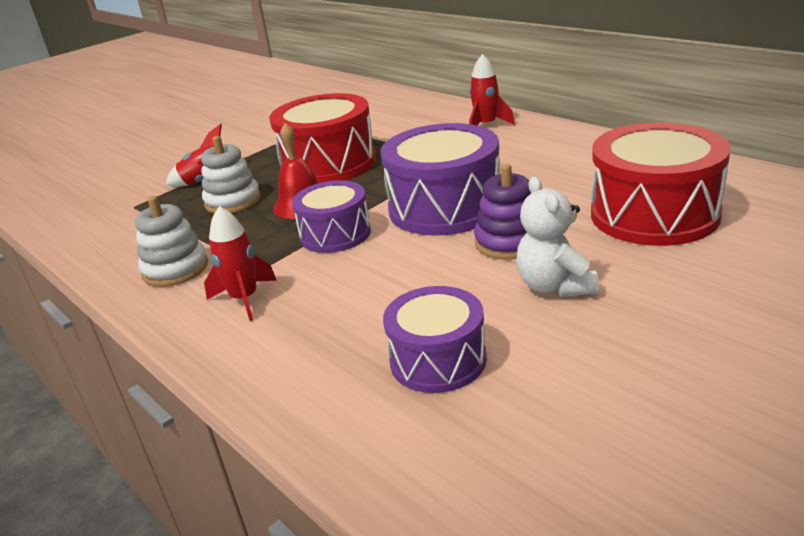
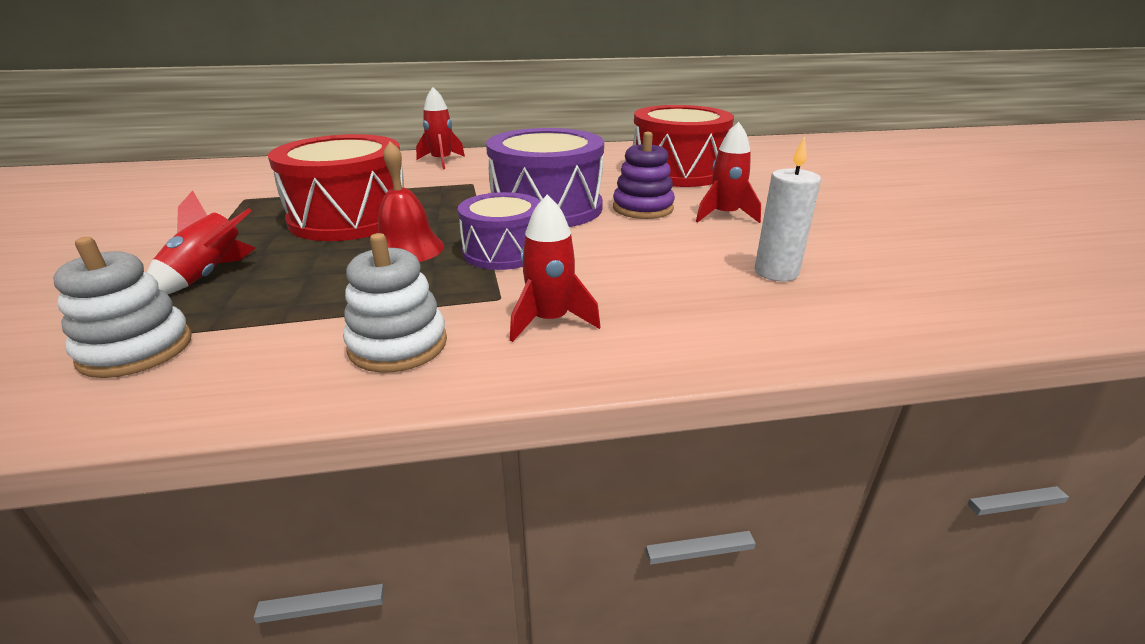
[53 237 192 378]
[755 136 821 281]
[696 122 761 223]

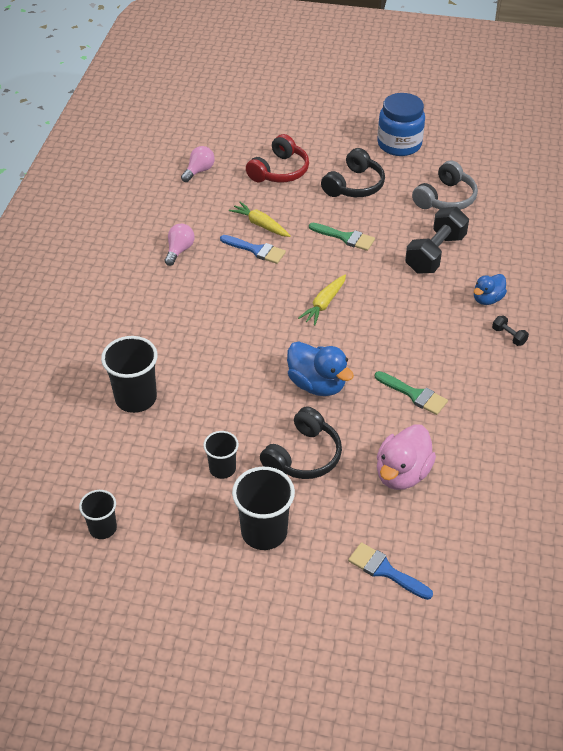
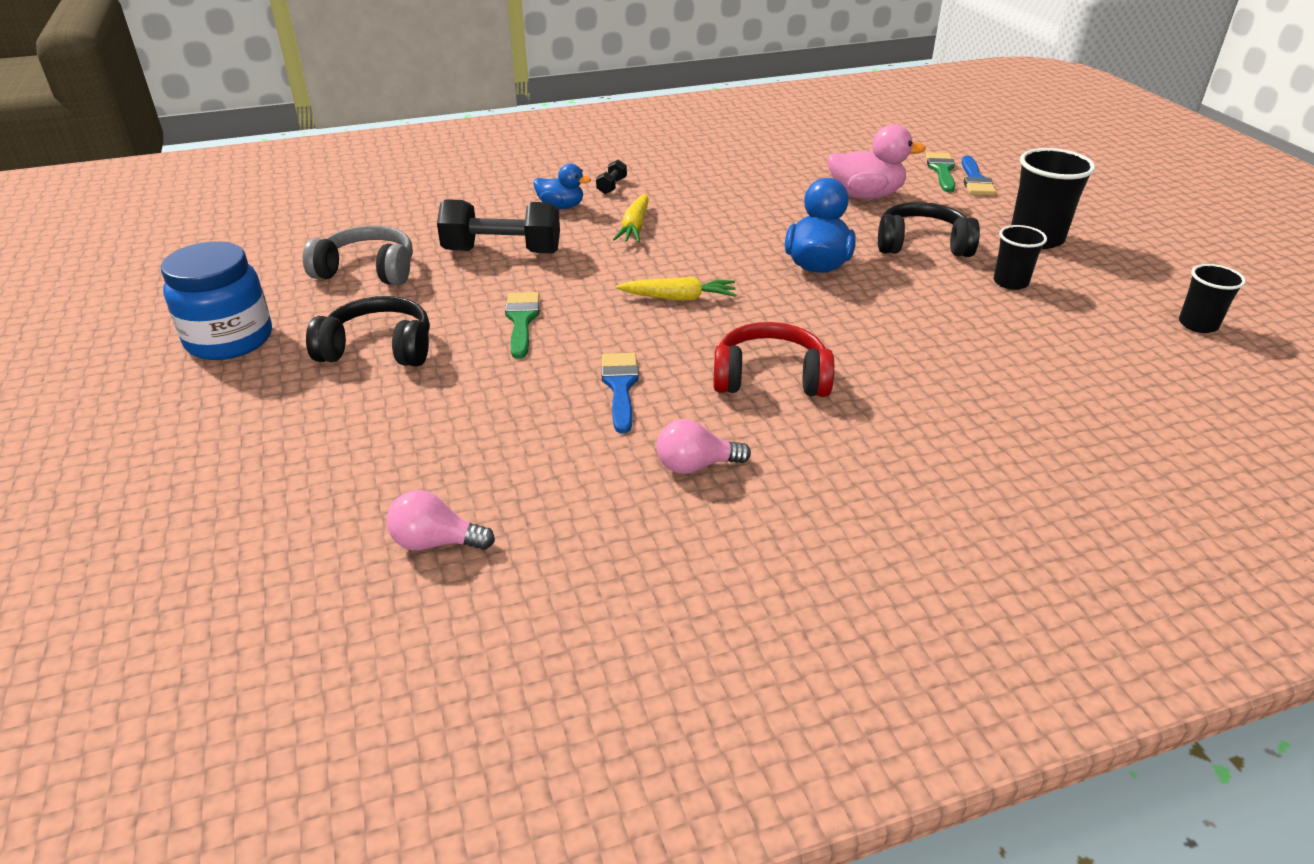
[101 336 158 413] (first image)
[613 194 649 242]
[713 322 834 397]
[925 152 955 192]

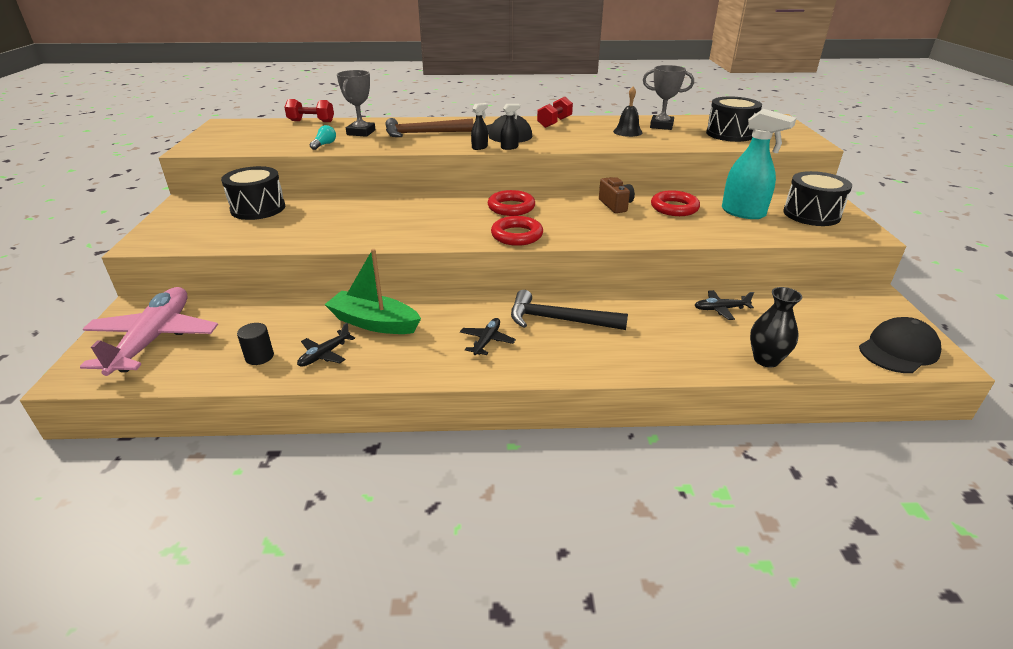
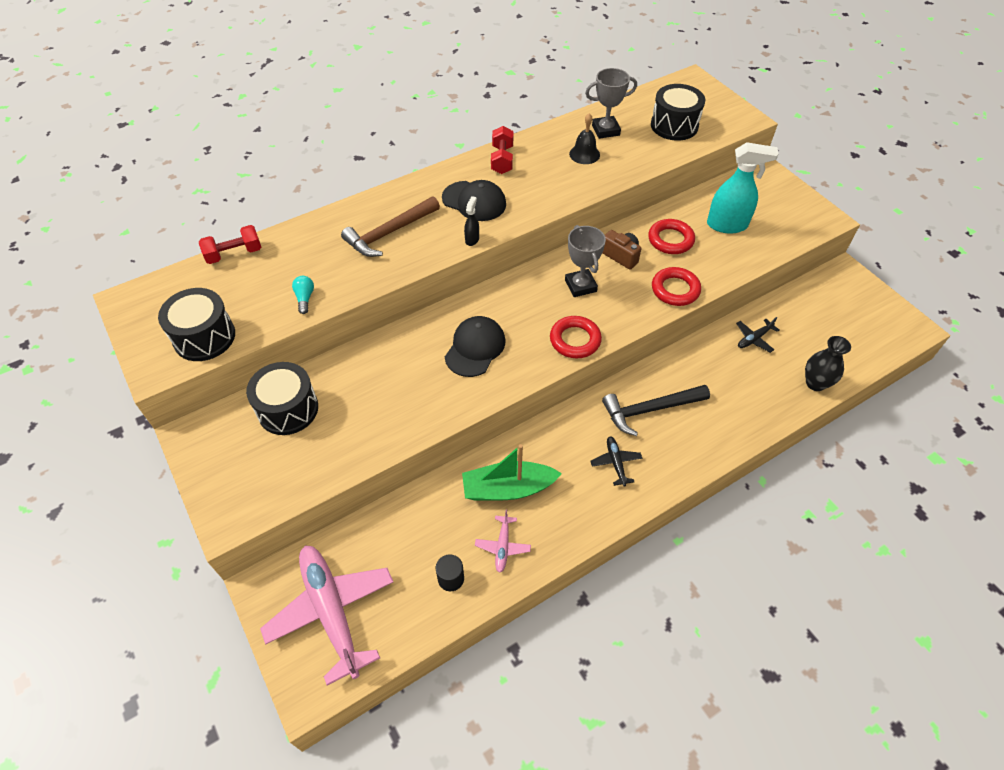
[475 510 531 573]
[565 225 606 297]
[652 267 701 306]
[501 104 520 150] (first image)
[158 288 235 361]
[445 316 505 377]

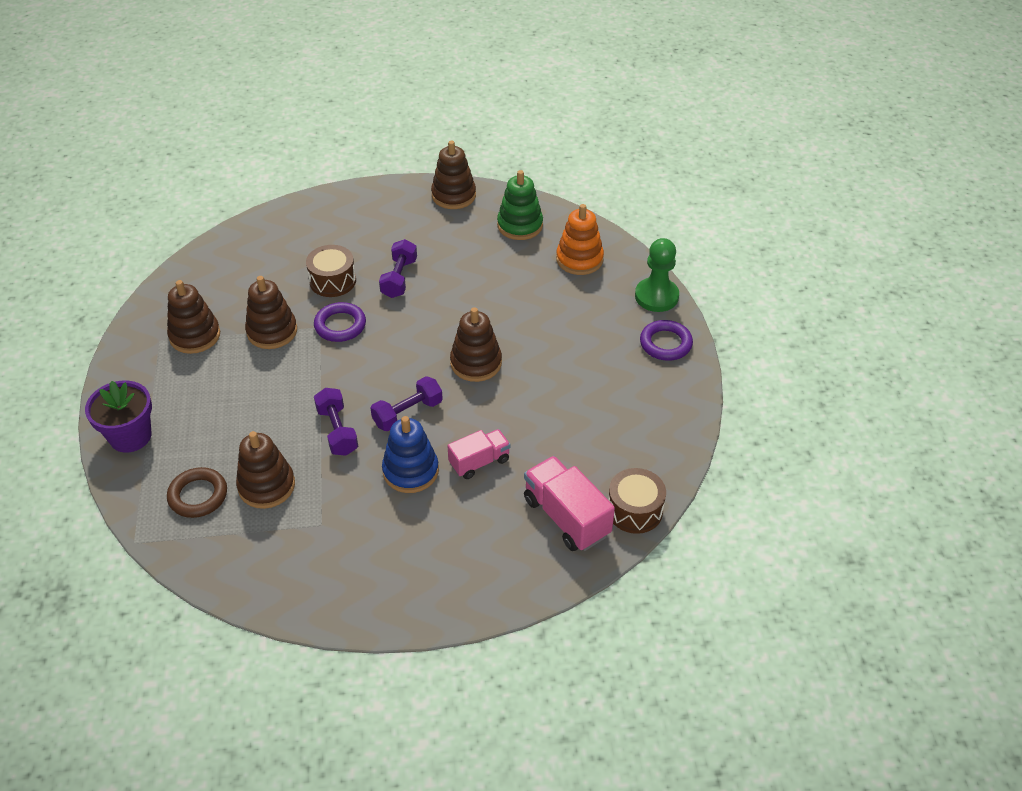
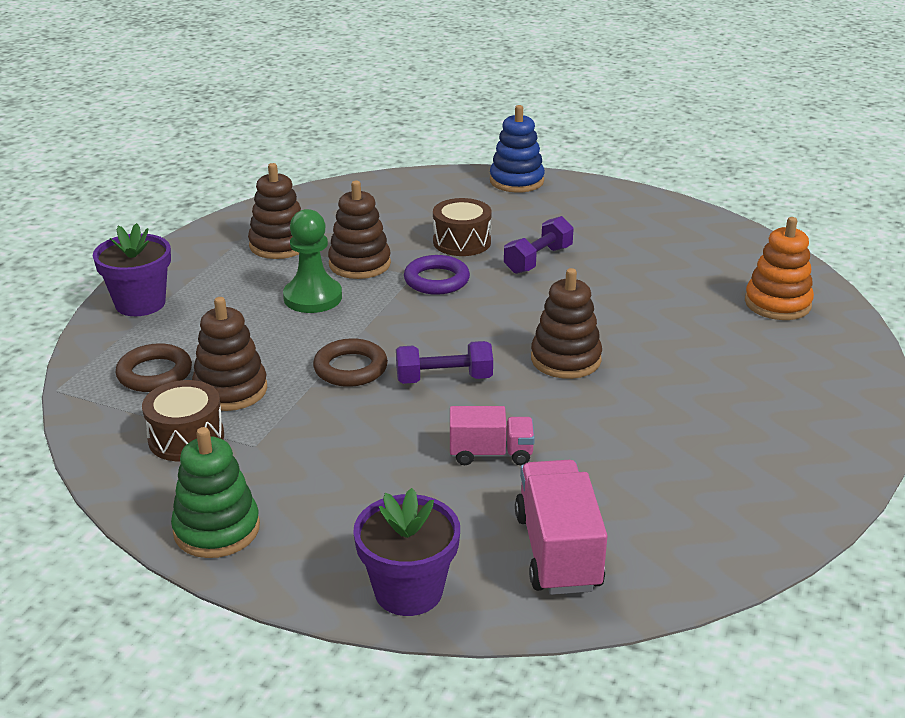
[313 338 388 387]
[490 105 545 193]
[431 141 476 209] (first image)
[171 427 260 558]
[142 380 224 461]
[283 209 342 313]
[640 320 693 361] (first image)
[353 488 460 616]

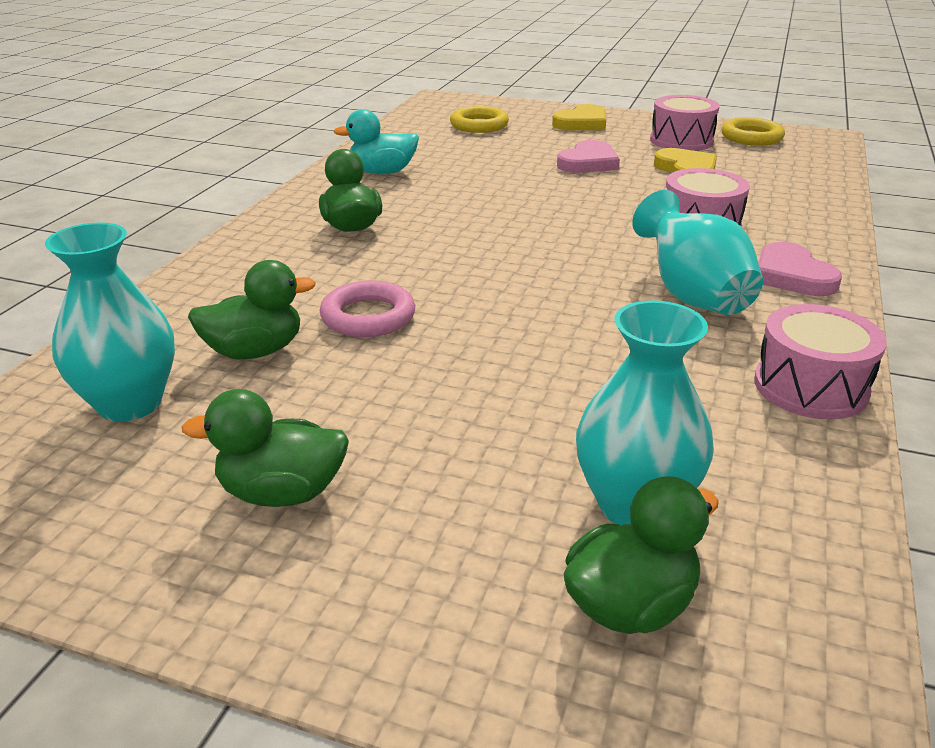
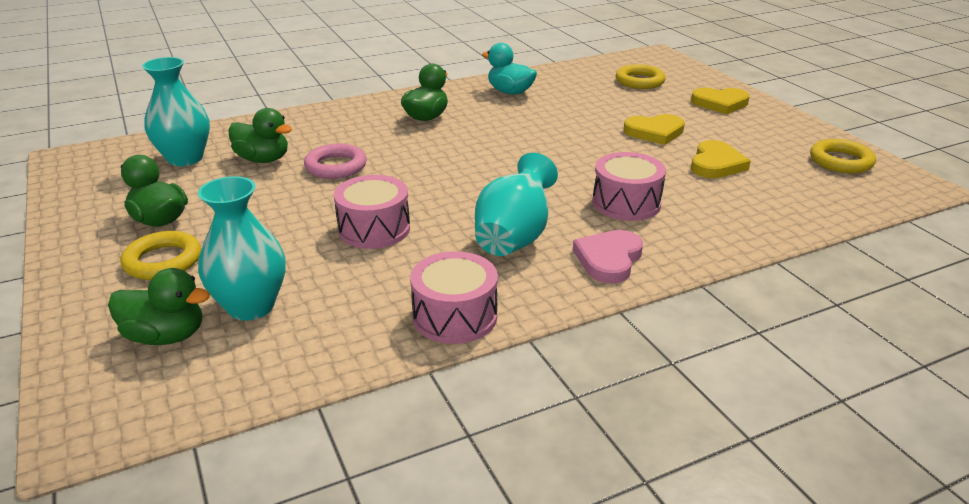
[624 114 685 145]
[334 175 410 249]
[121 231 201 280]

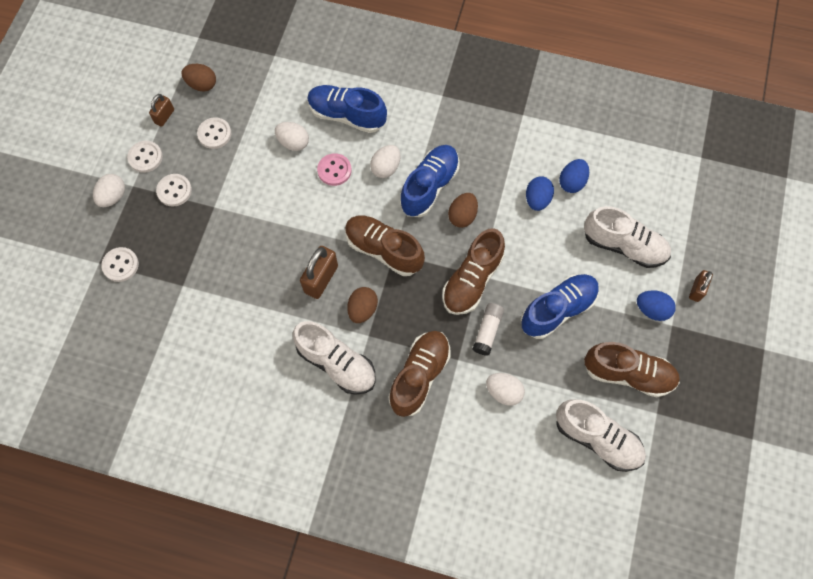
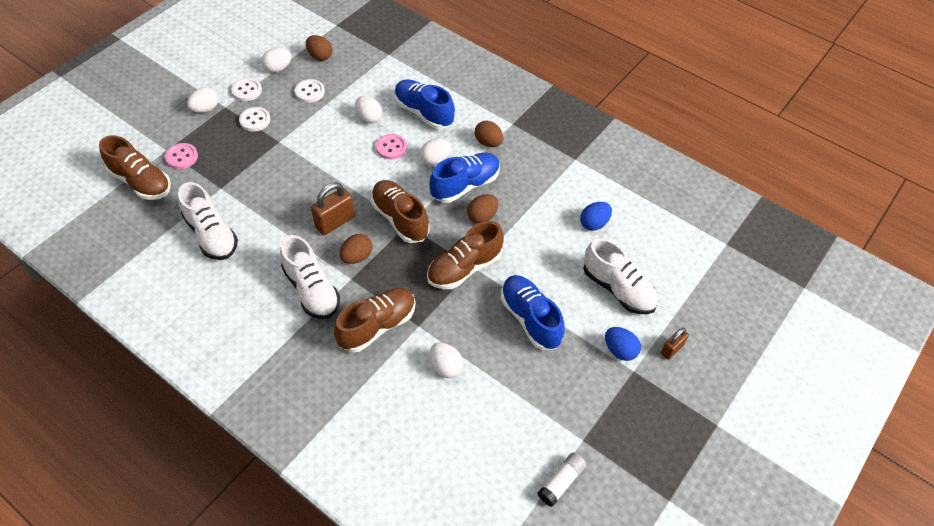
[165 143 198 169]
[262 48 292 73]
[538 453 587 507]
[501 275 565 350]
[526 176 554 211] (first image)
[178 182 238 260]
[99 135 171 200]
[475 121 503 147]

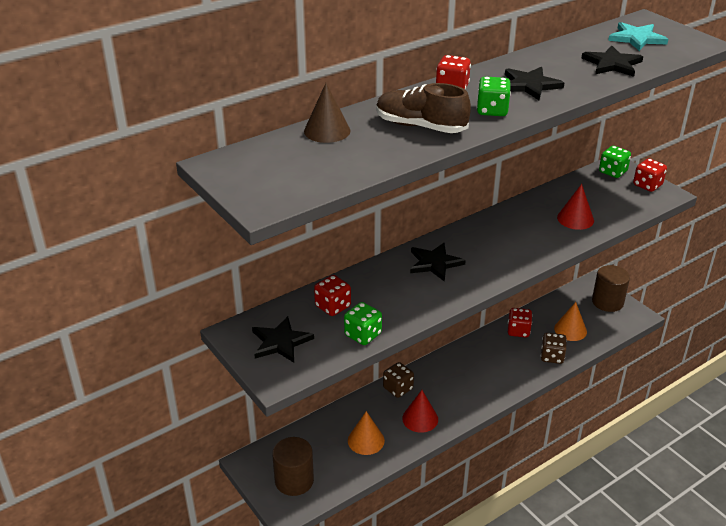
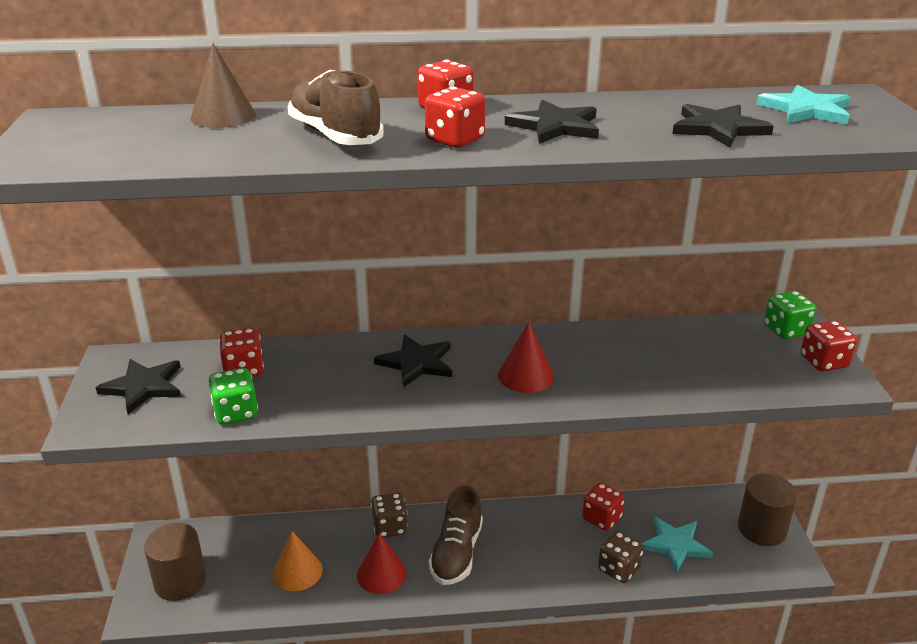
[425 86 485 148]
[642 516 713 573]
[498 322 554 393]
[429 486 483 585]

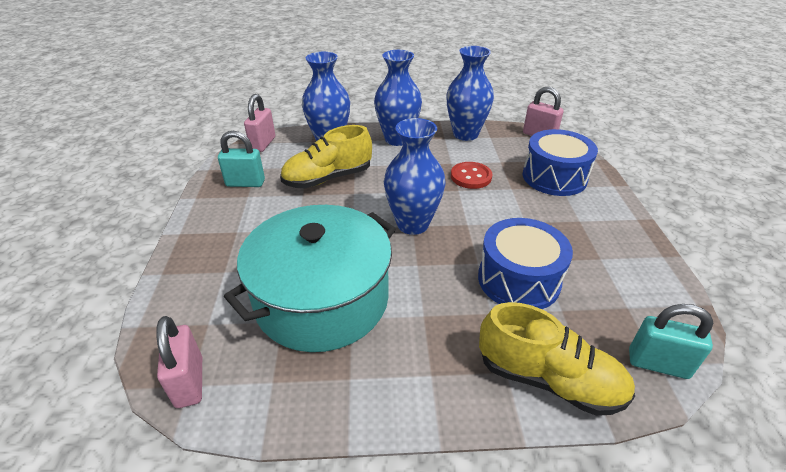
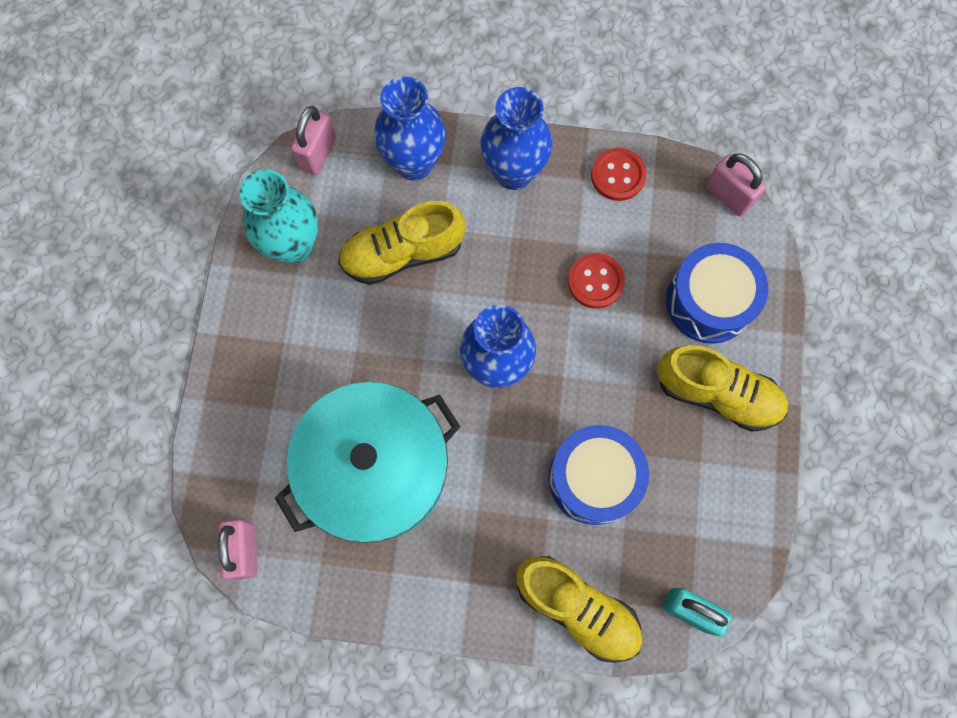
[239 170 318 264]
[591 148 646 201]
[657 345 788 432]

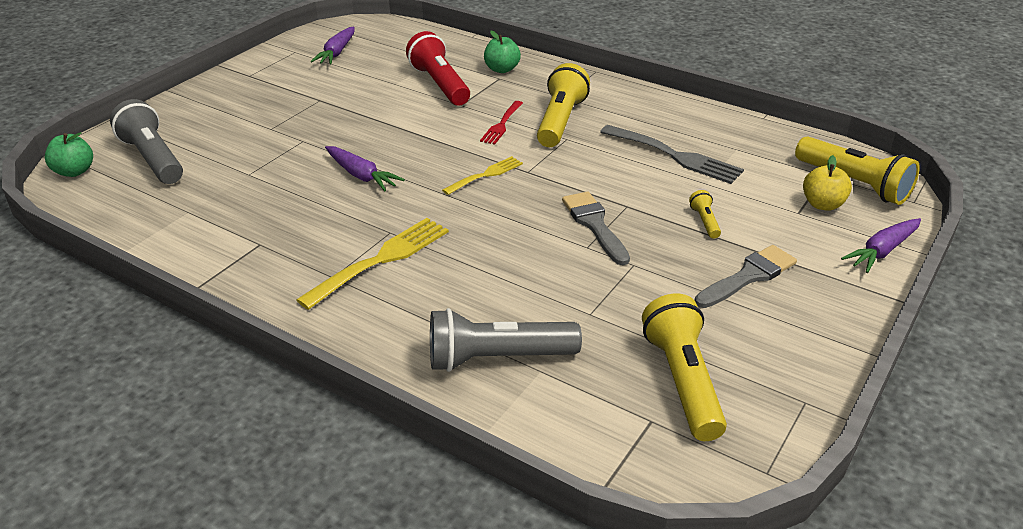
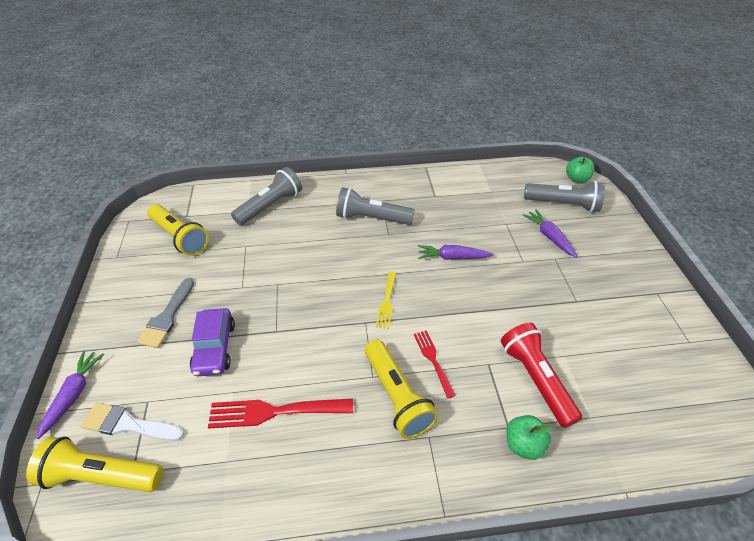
[336 187 415 225]
[523 209 578 258]
[501 322 582 428]
[562 192 630 265] (first image)
[208 398 353 429]
[190 308 235 376]
[81 403 184 441]

